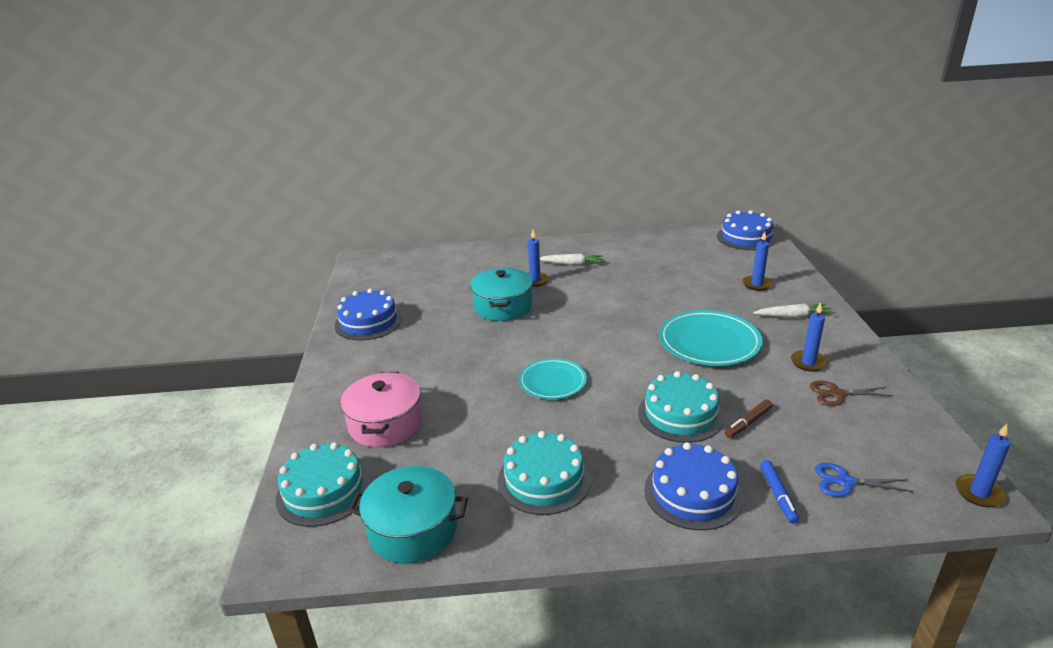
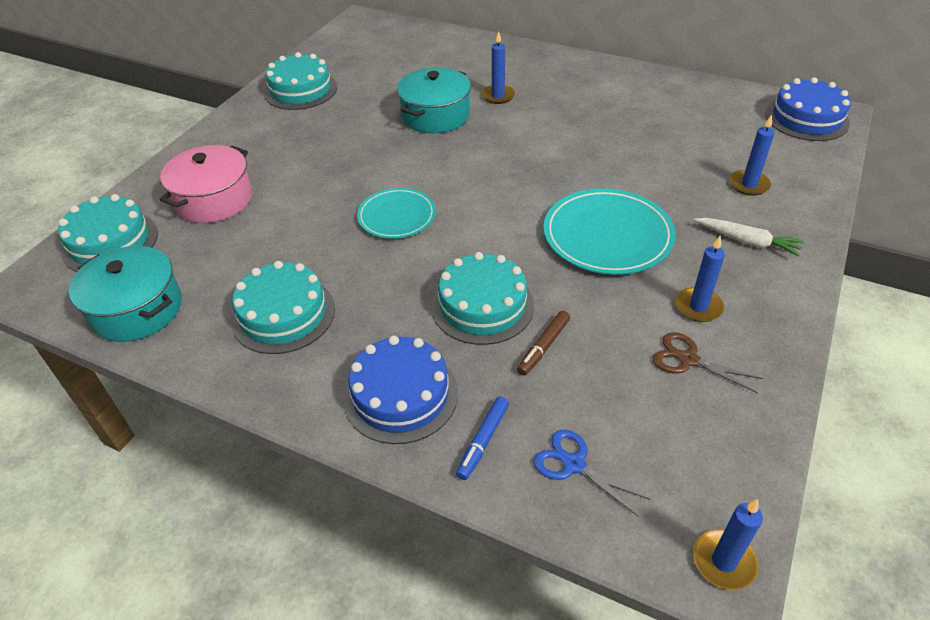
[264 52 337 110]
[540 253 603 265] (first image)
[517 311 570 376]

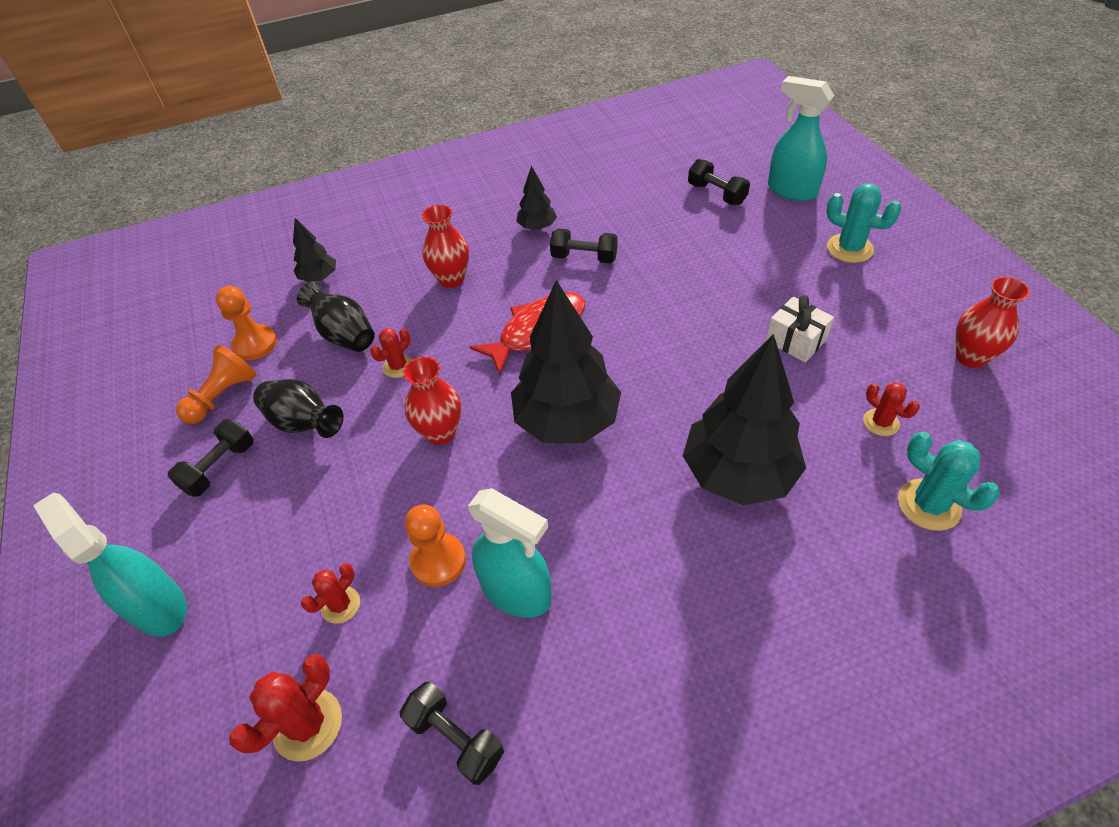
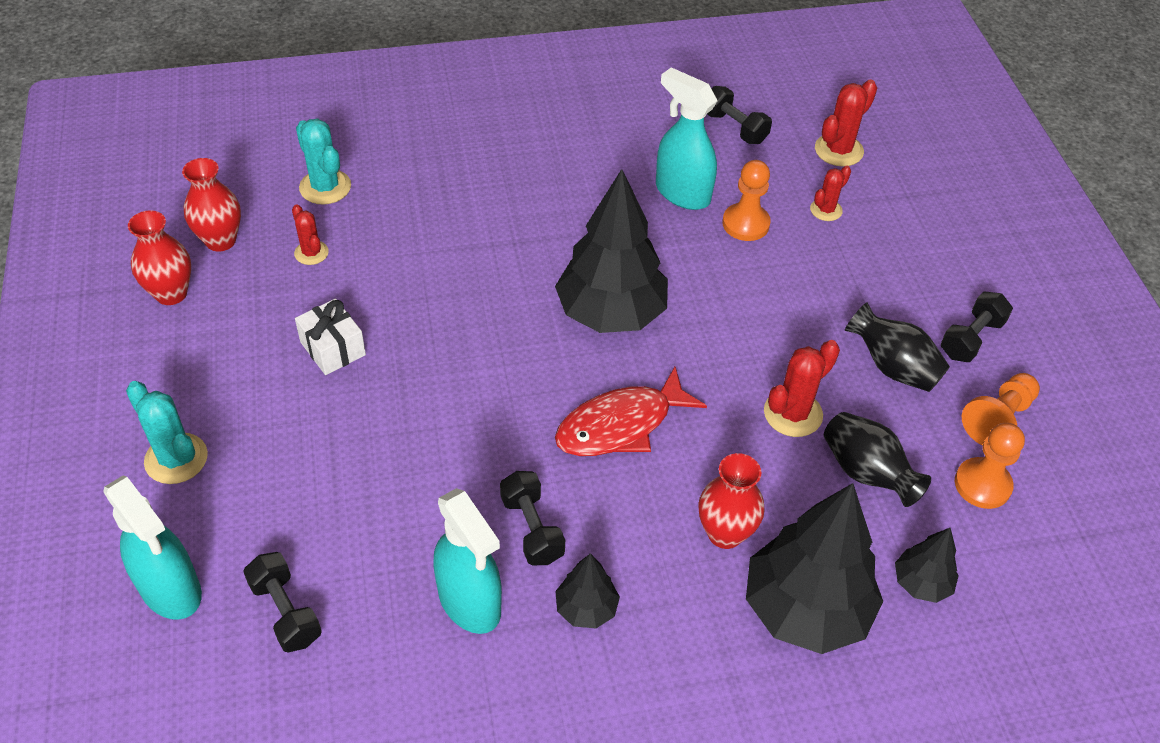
[433 488 502 634]
[764 340 840 437]
[182 158 241 252]
[500 471 565 565]
[746 483 883 654]

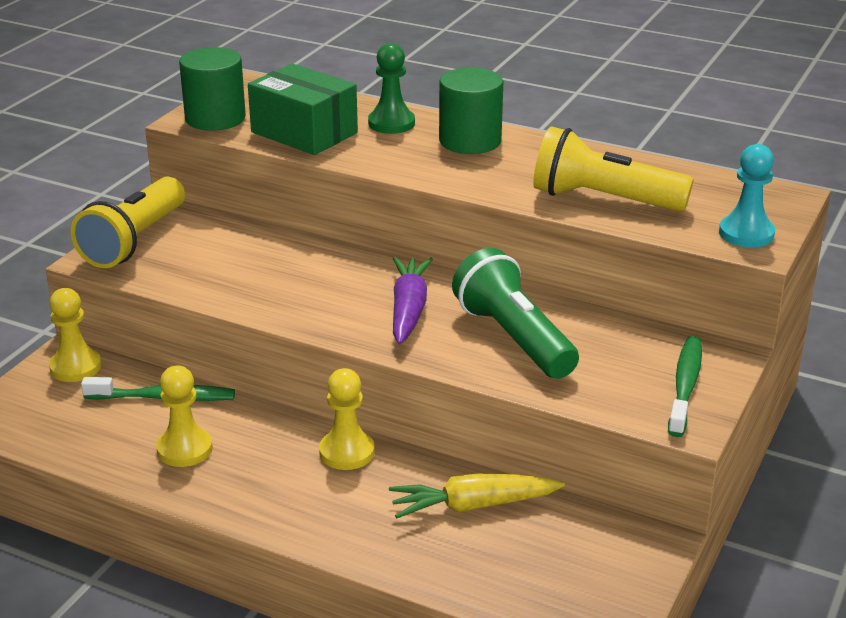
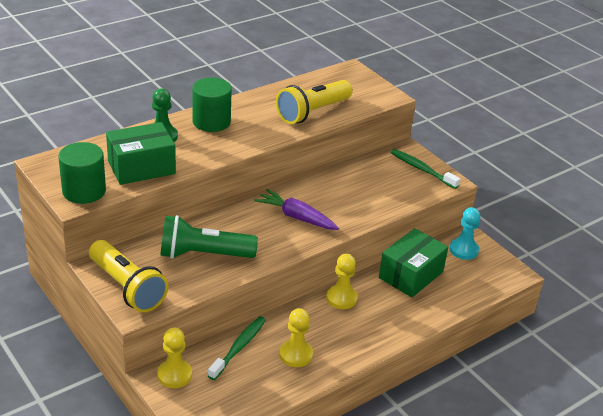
[379 228 448 298]
[160 215 258 259]
[450 207 480 260]

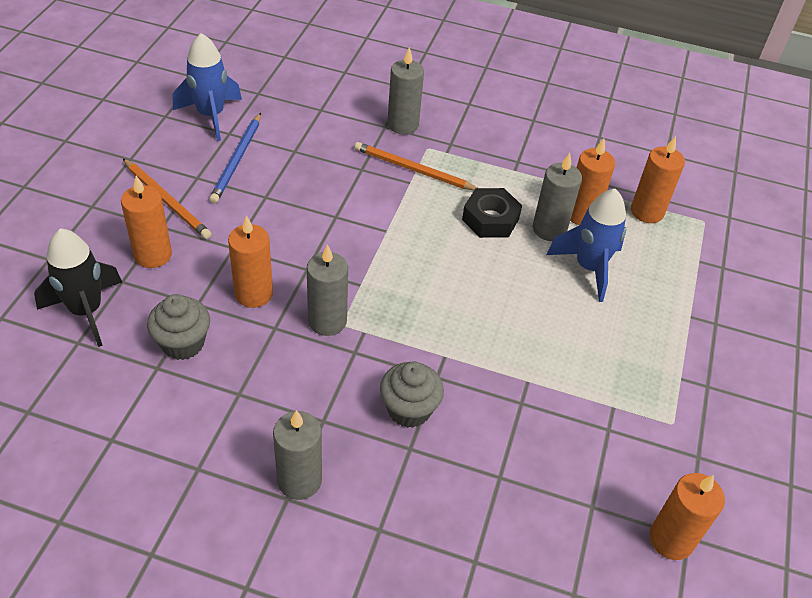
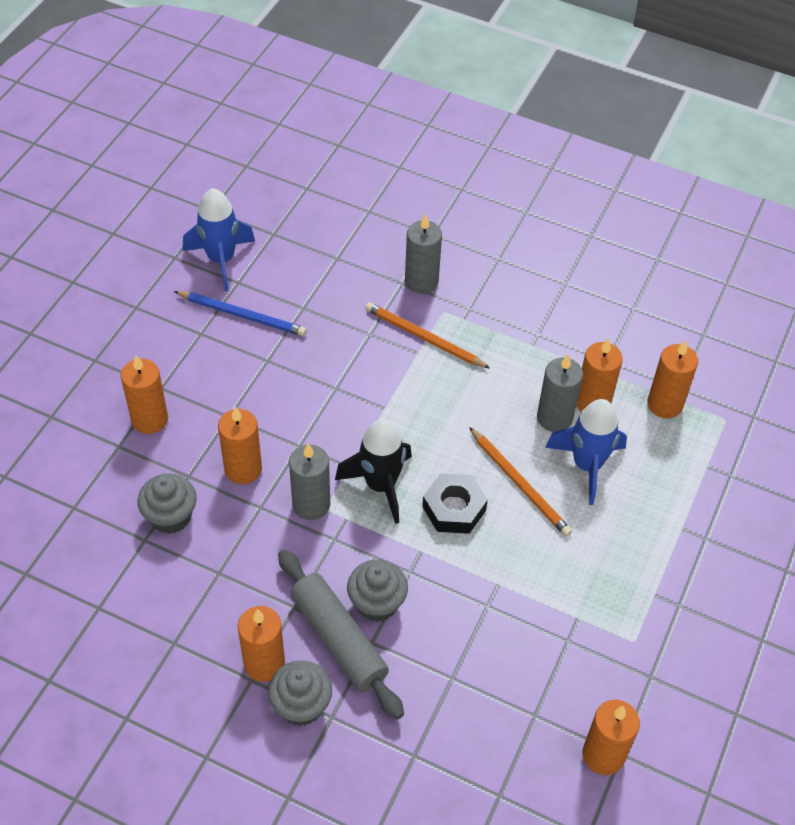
[335 419 412 524]
[469 427 572 537]
[174 291 307 336]
[238 606 285 682]
[422 473 488 534]
[268 660 332 726]
[278 549 404 720]

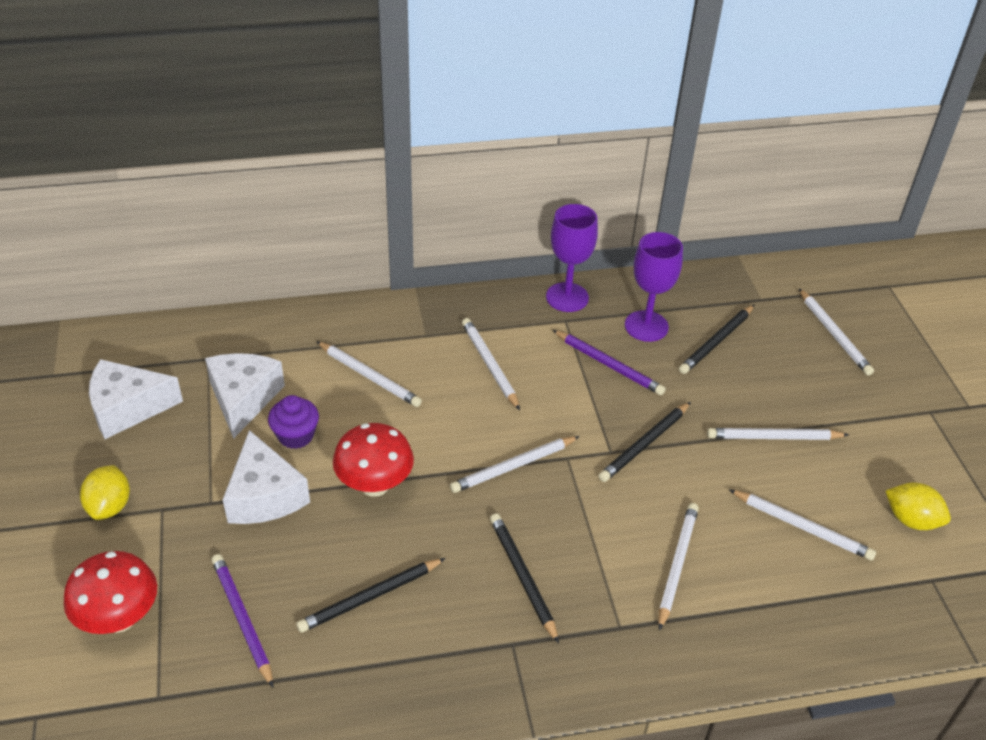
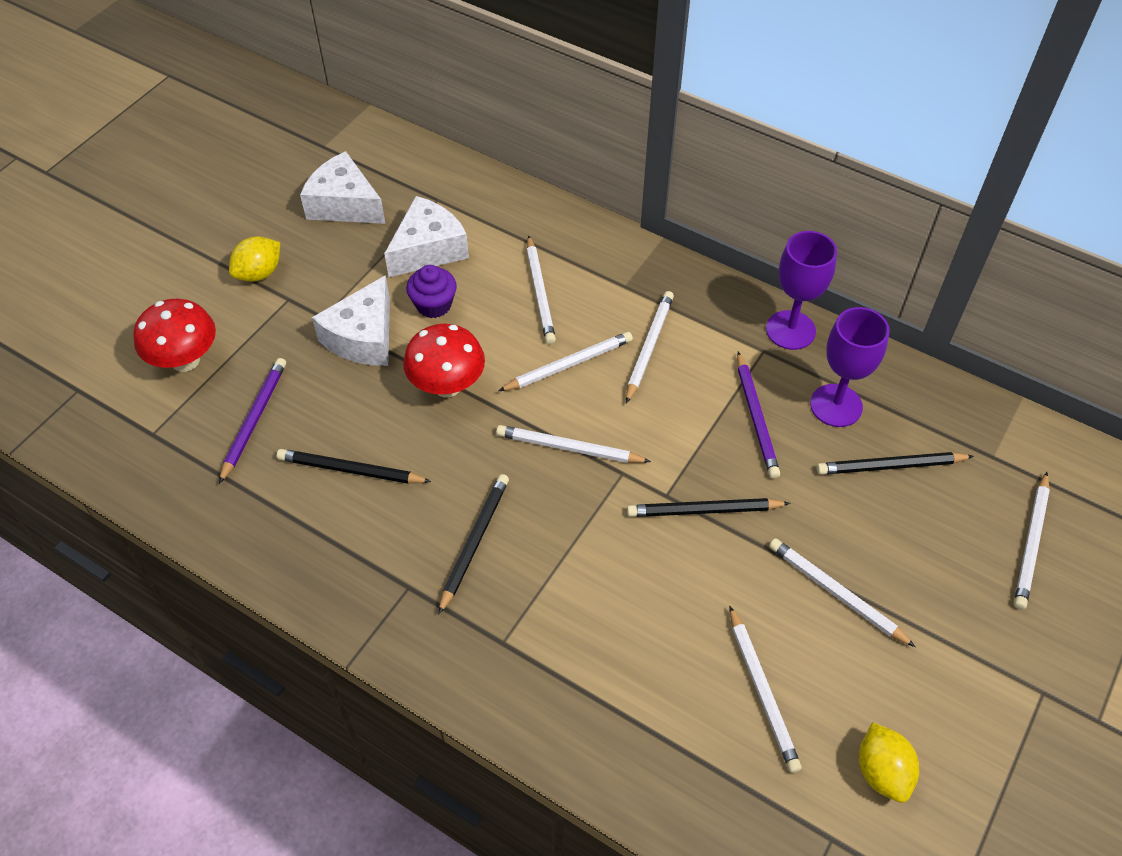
[499 332 633 391]

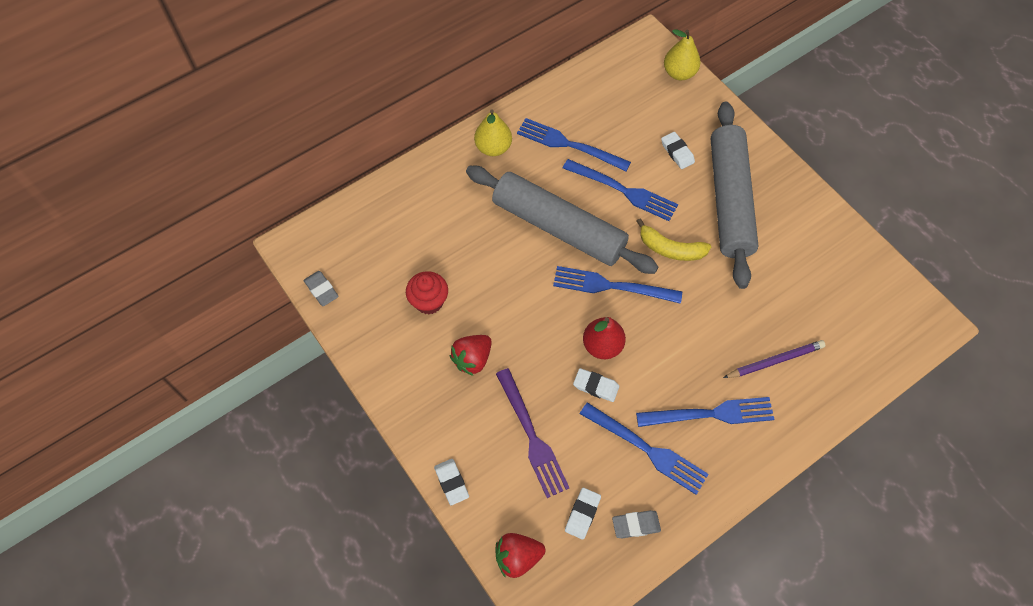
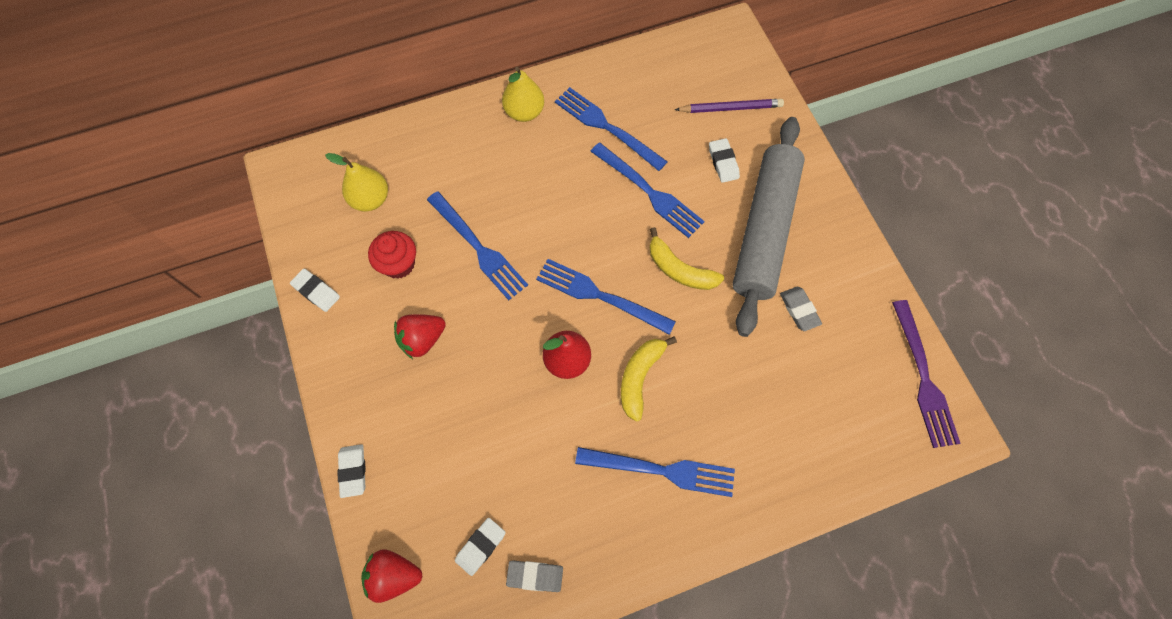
[780 287 822 331]
[466 166 658 274] (first image)
[892 300 961 448]
[290 269 340 312]
[427 191 528 300]
[325 153 388 211]
[674 99 784 113]
[621 337 677 422]

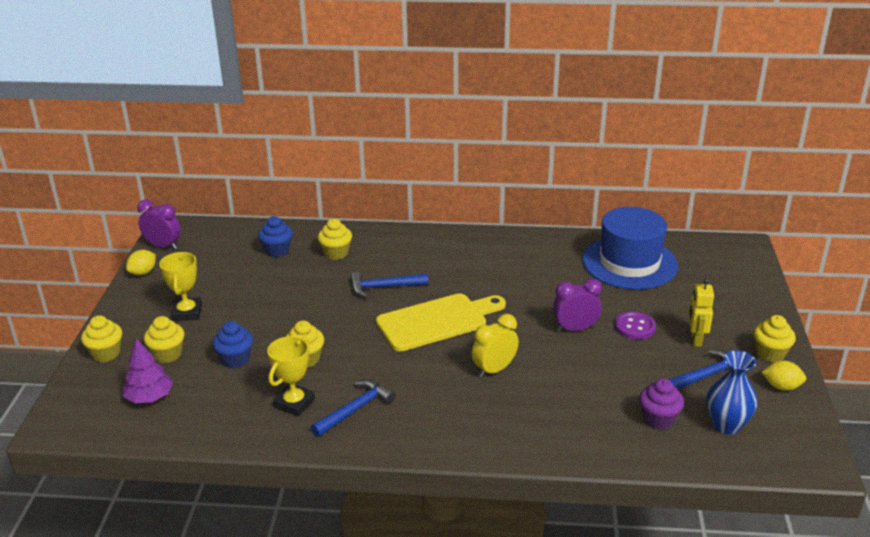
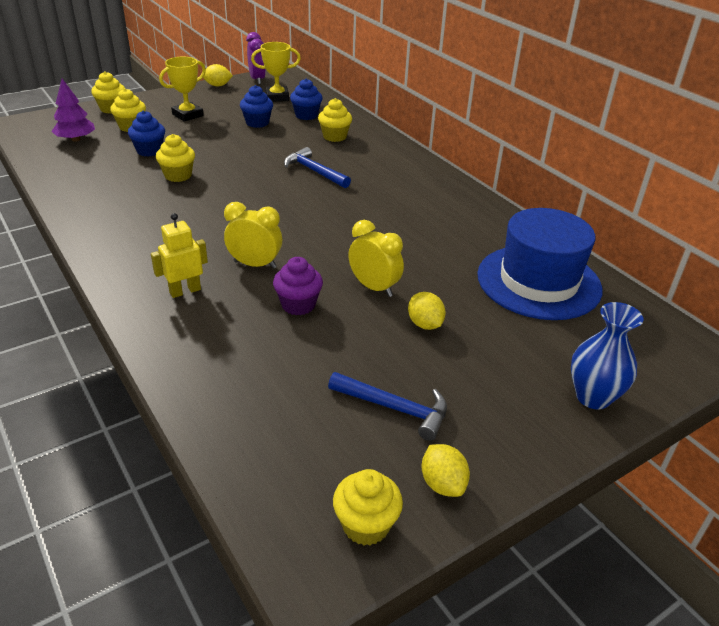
[251 42 301 102]
[311 380 396 437] (first image)
[376 293 506 351] (first image)
[348 220 404 297]
[408 292 446 330]
[273 257 323 315]
[151 213 208 298]
[571 302 643 409]
[333 469 403 545]
[240 85 273 128]

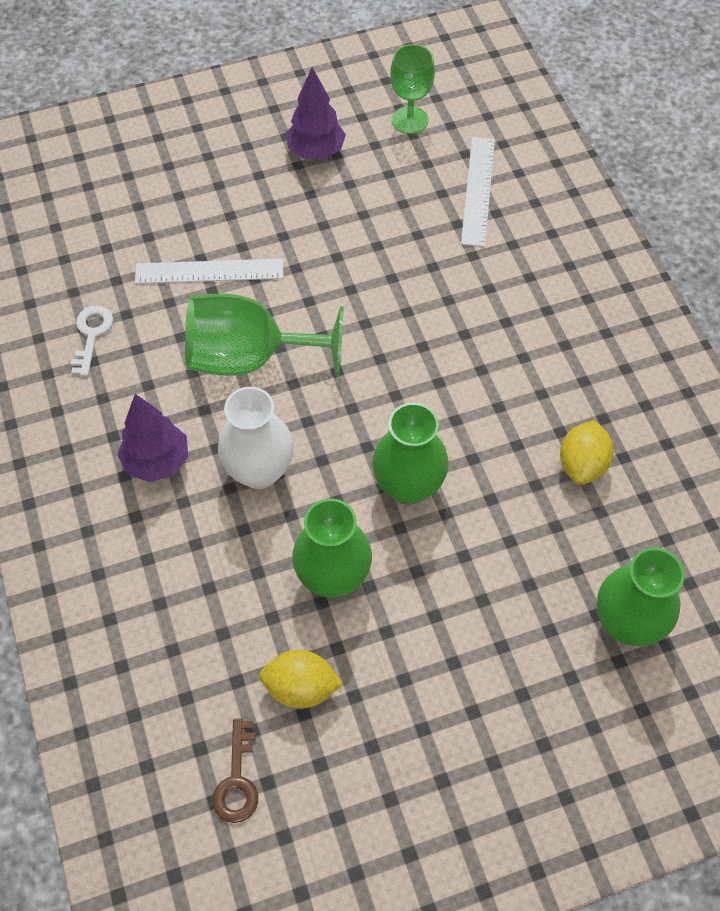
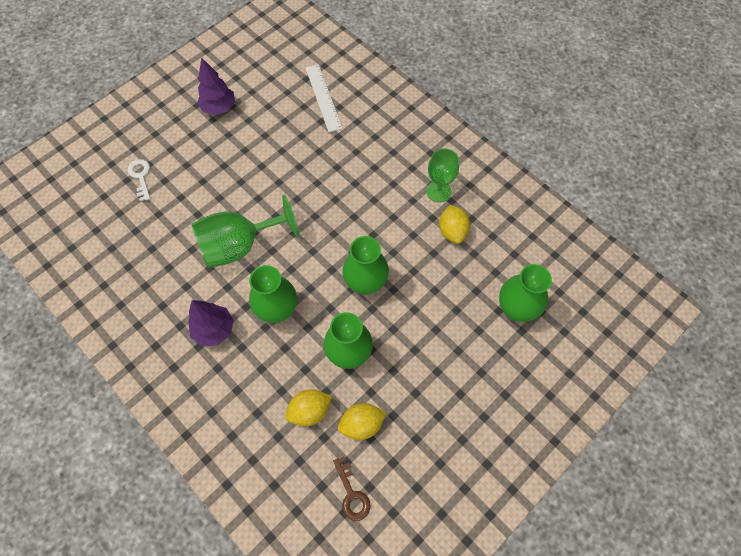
[127 159 150 202]
[135 258 283 284] (first image)
[249 265 297 323]
[426 148 459 202]
[285 389 332 426]

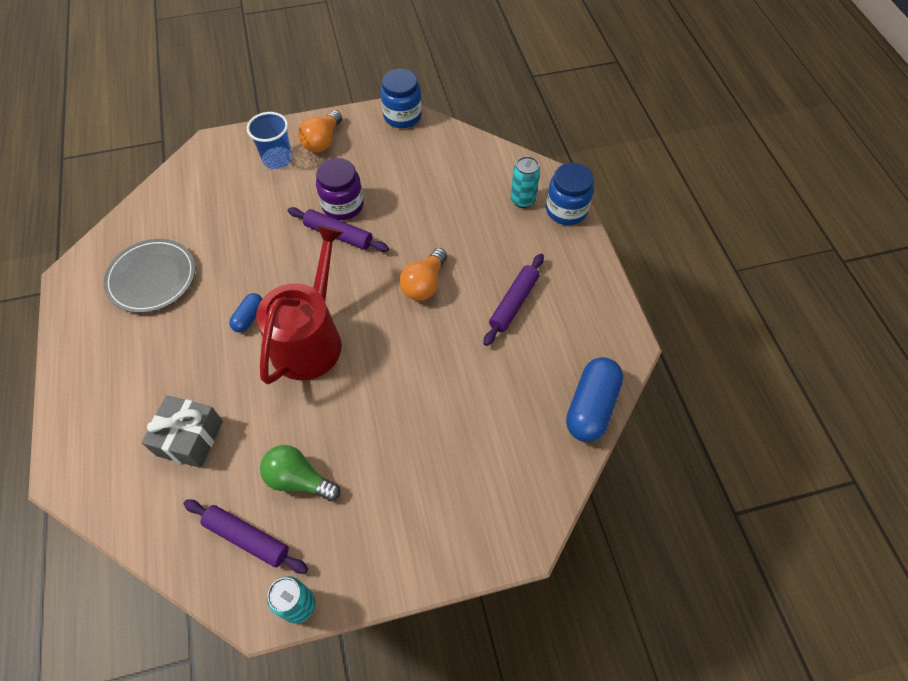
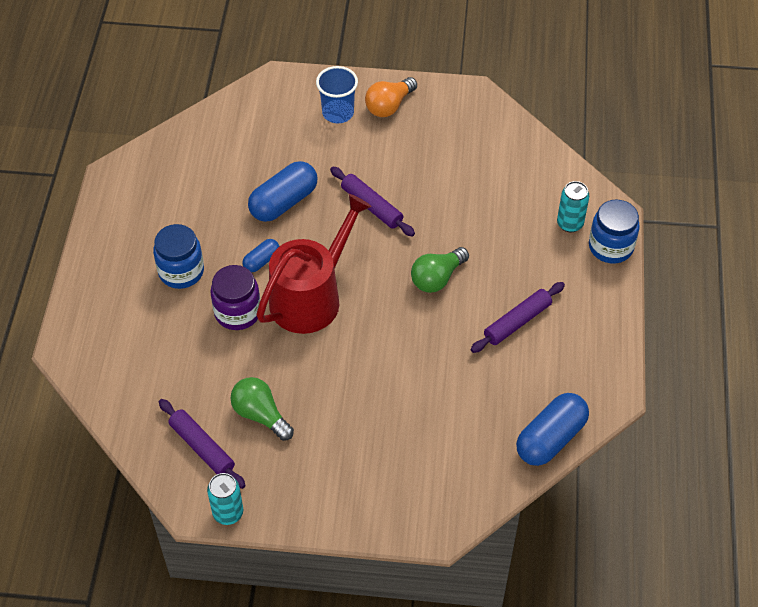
[103 239 195 313] (first image)
[142 395 223 468] (first image)
[210 265 260 330]
[153 224 204 289]
[411 247 469 293]
[248 161 317 222]

